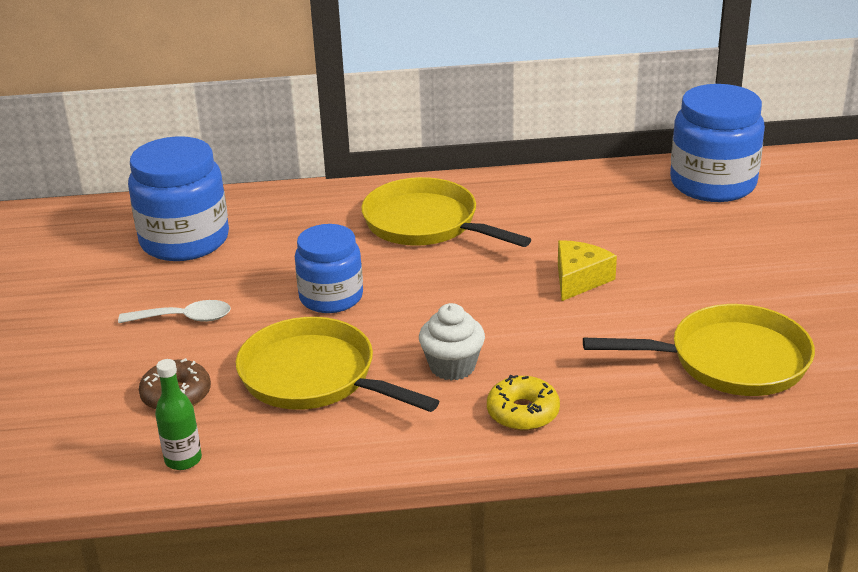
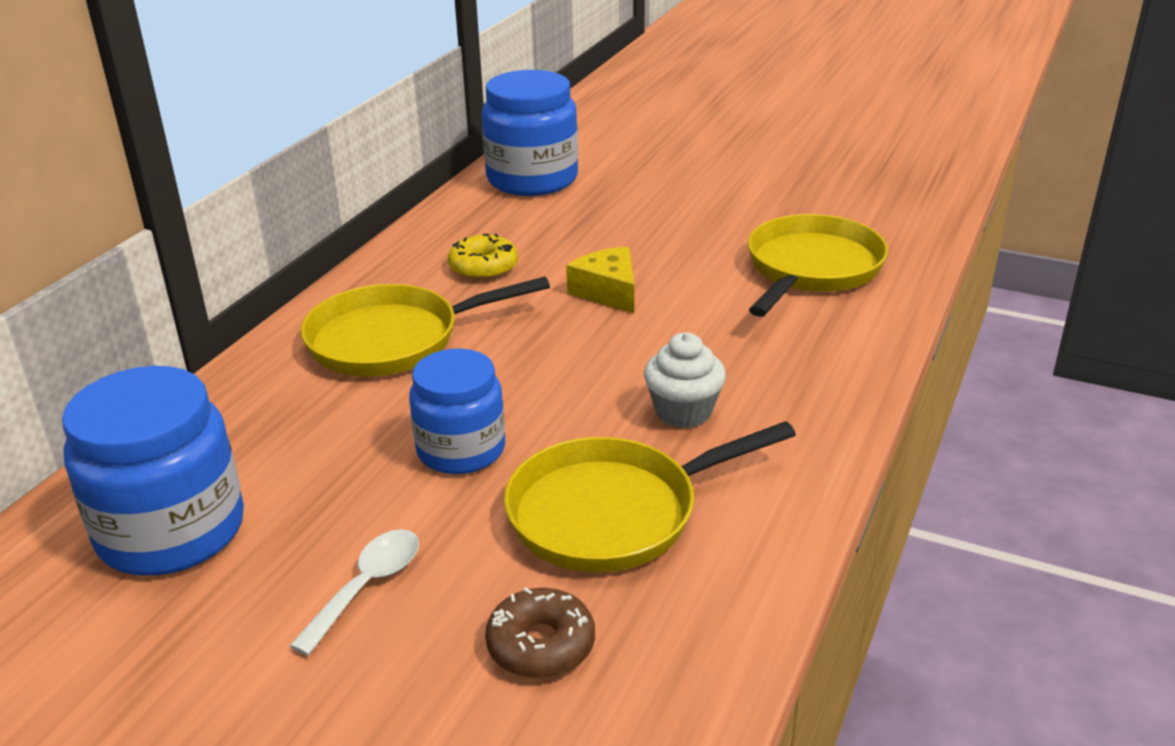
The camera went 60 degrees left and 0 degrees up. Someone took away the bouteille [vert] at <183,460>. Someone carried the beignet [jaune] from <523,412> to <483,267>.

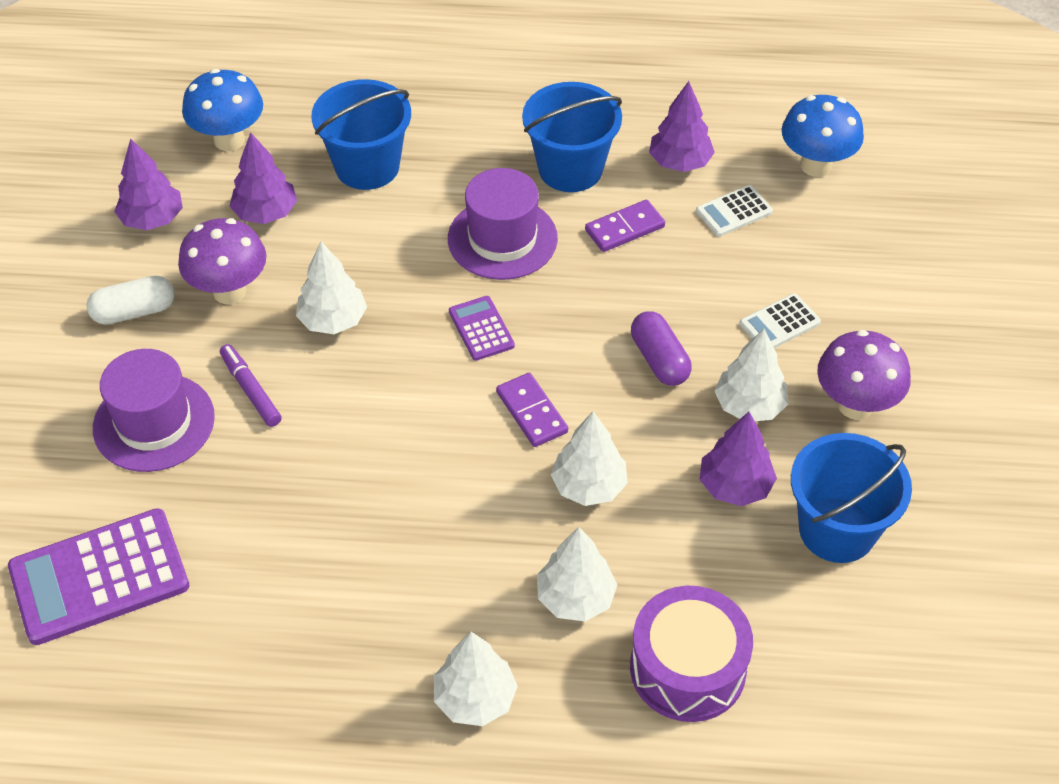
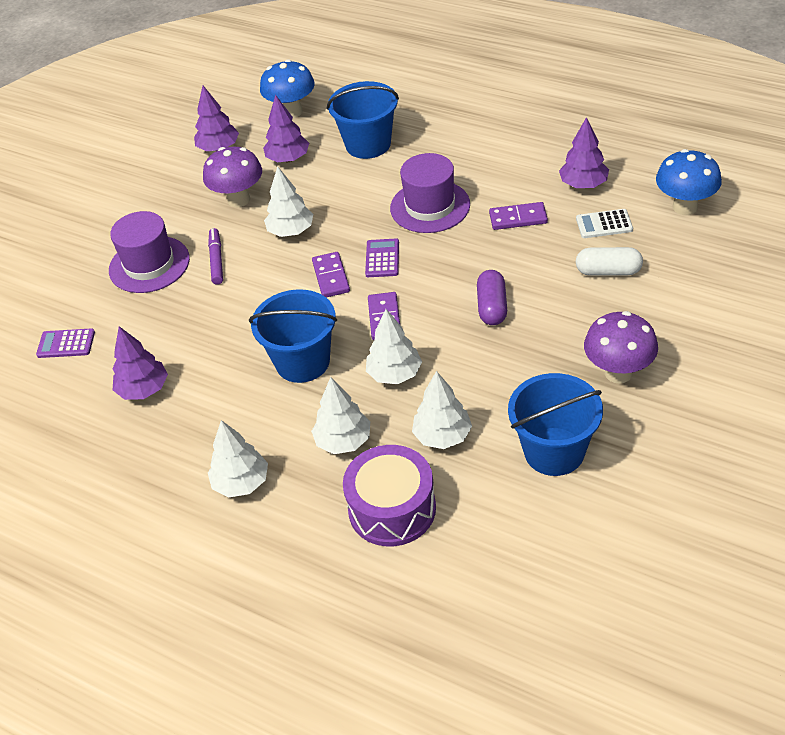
The camera went 30 degrees right and 5 degrees down. Someone took away the calculatrice [blanc] at <779,323>. Someone put down the domino [violet] at <331,277>. Someone carried the gélule [blanc] from <134,311> to <608,271>. Someone carried the seau [bleu] from <570,169> to <302,362>. Someone carried the arbre [violet] from <735,486> to <144,389>. Someone carried the arbre [blanc] from <749,406> to <442,436>. Someone scaled the calculatrice [violet] at <99,577> by 0.50.

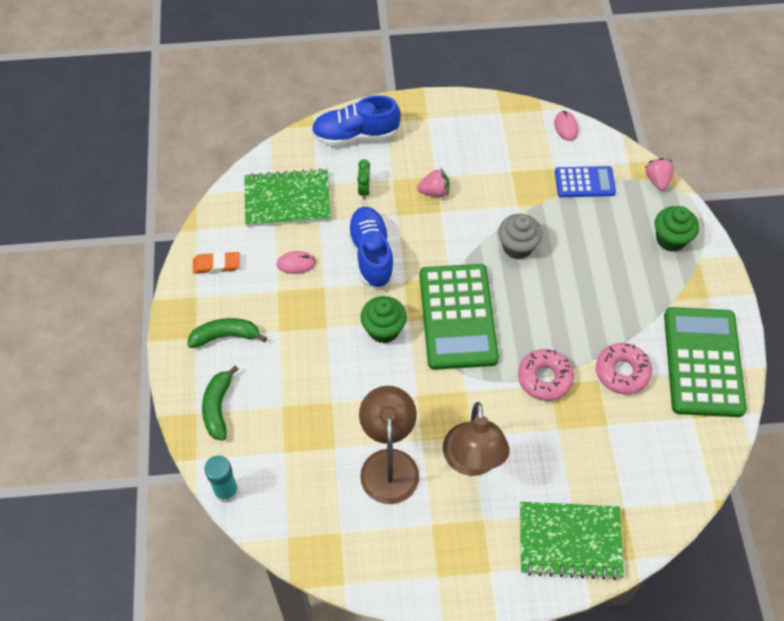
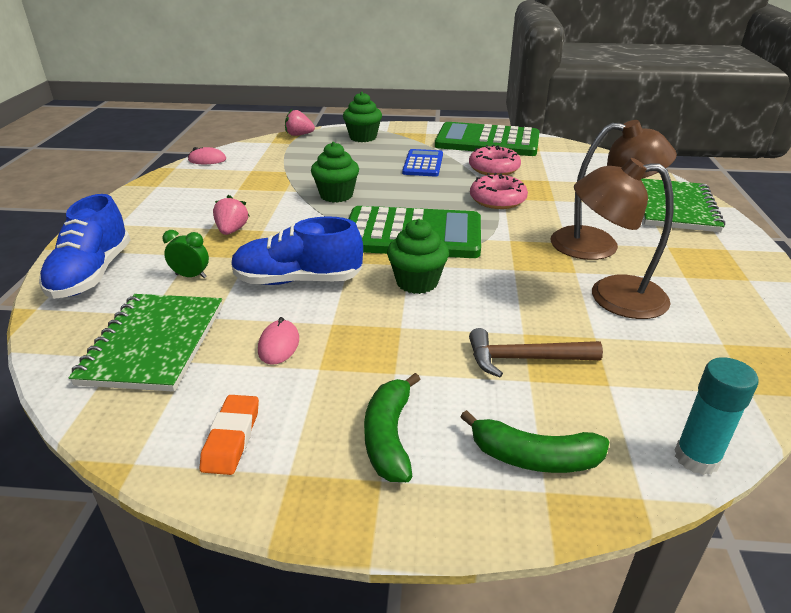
The camera went 80 degrees left and 25 degrees down. Someone put down the marteau [marron] at <524,359>. Someone carried the calculatrice [bleu] from <584,182> to <423,164>. Someone repainted the muffin [gris] at <517,247>, which became the muffin [vert] at <336,195>.

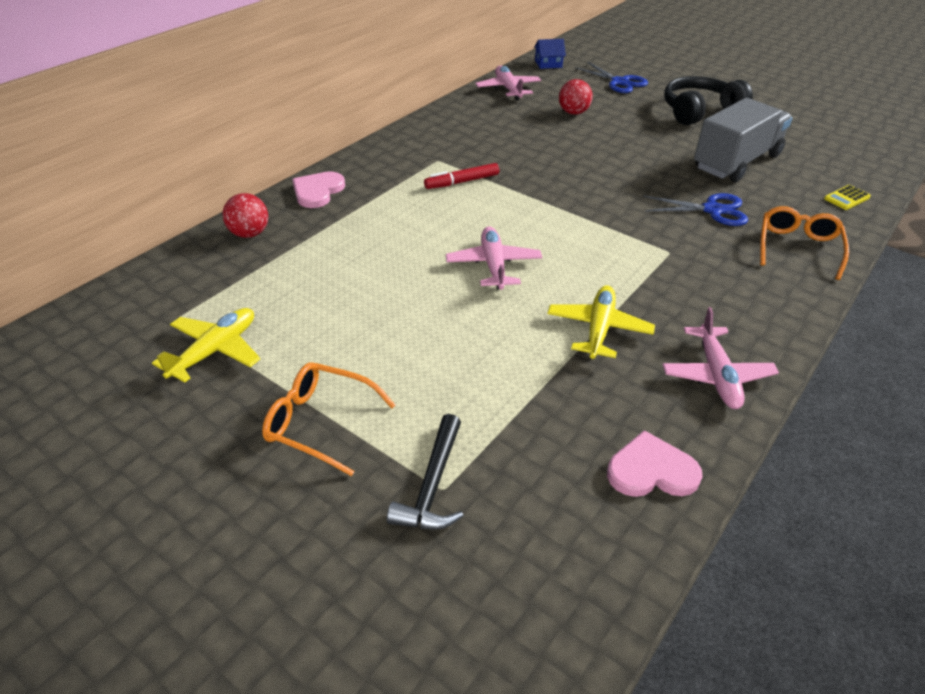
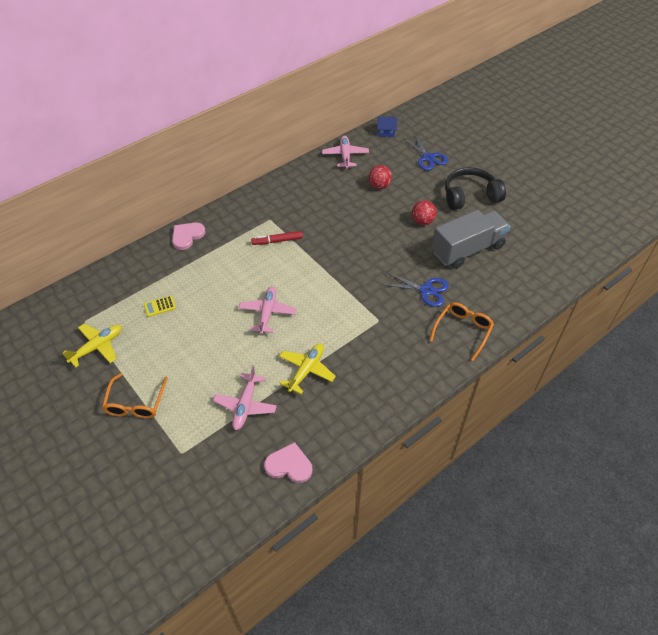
The camera went 15 degrees right and 10 degrees up. Someone took away the marteau [noir] at <432,485>. Someone carried the balle [rouge] from <249,234> to <422,221>. Someone carried the avion [rose] from <716,375> to <245,405>. Someone carried the calculatrice [jaune] from <846,198> to <160,306>. Someone rotated the lunettes [orange] at <320,423> by 120 degrees counterclockwise.

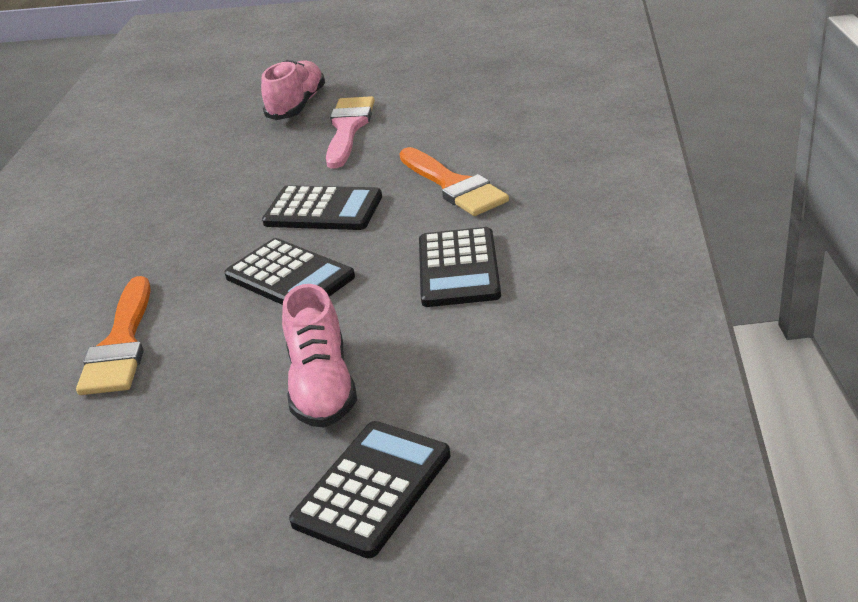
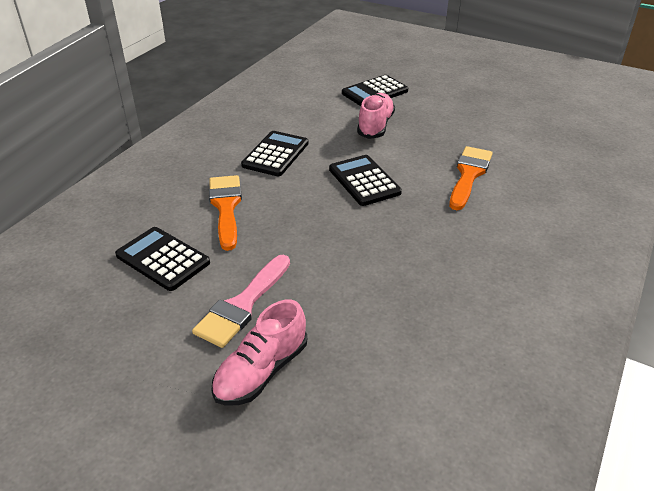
The camera went 160 degrees left and 5 degrees up. Someone carried the calculatrice [noir] from <323,210> to <163,259>.

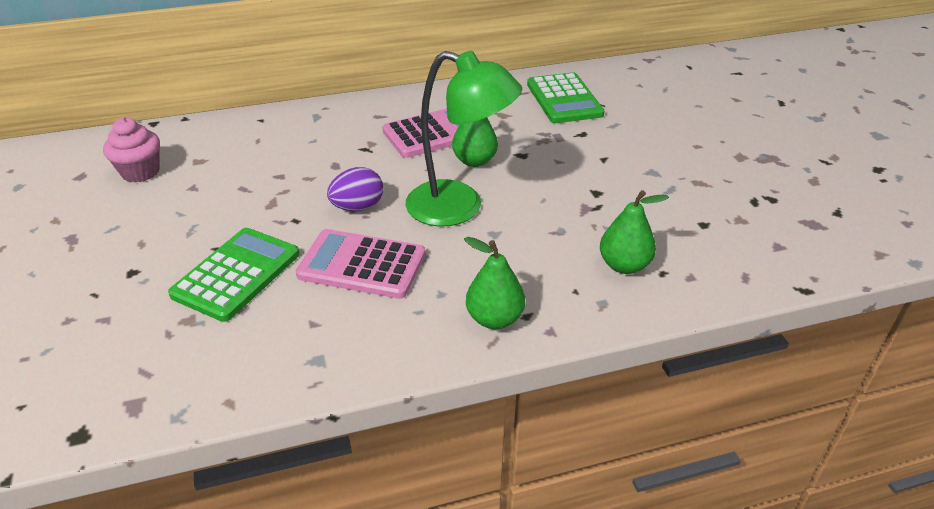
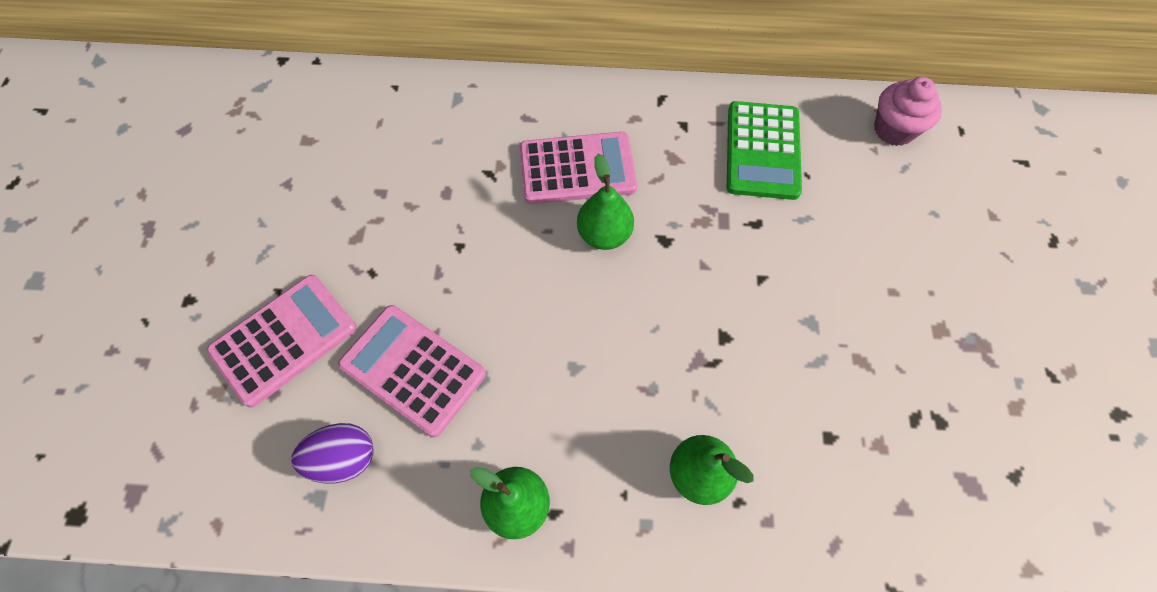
The camera went 20 degrees right and 25 degrees up. Someone took away the lampe [vert] at <459,208>. Someone carried the muffin [rose] from <140,172> to <894,130>. Someone carried the œuf [violet] from <357,207> to <343,459>. Someone repainted the calculatrice [vert] at <236,274>, which became the calculatrice [rose] at <284,339>.

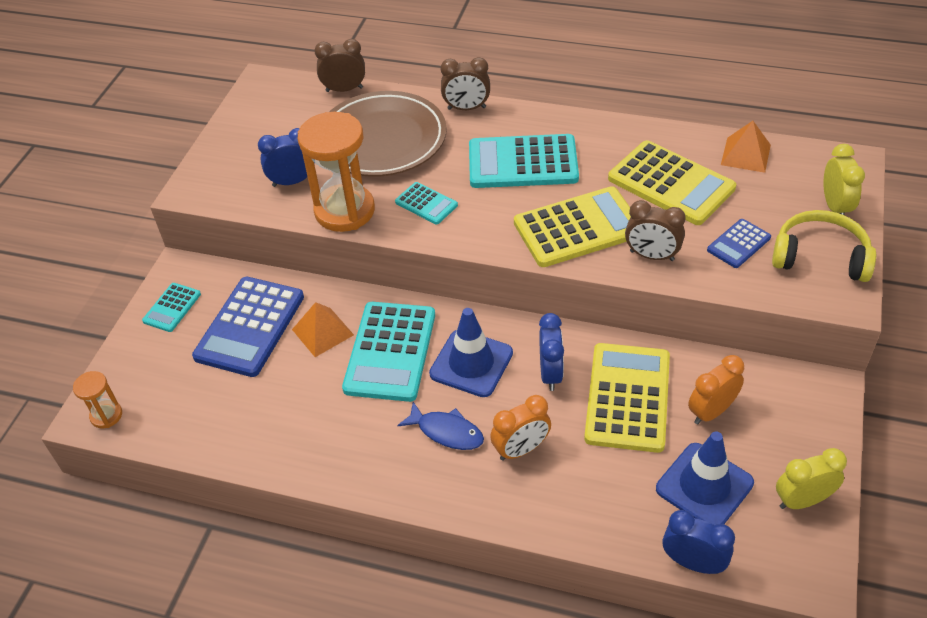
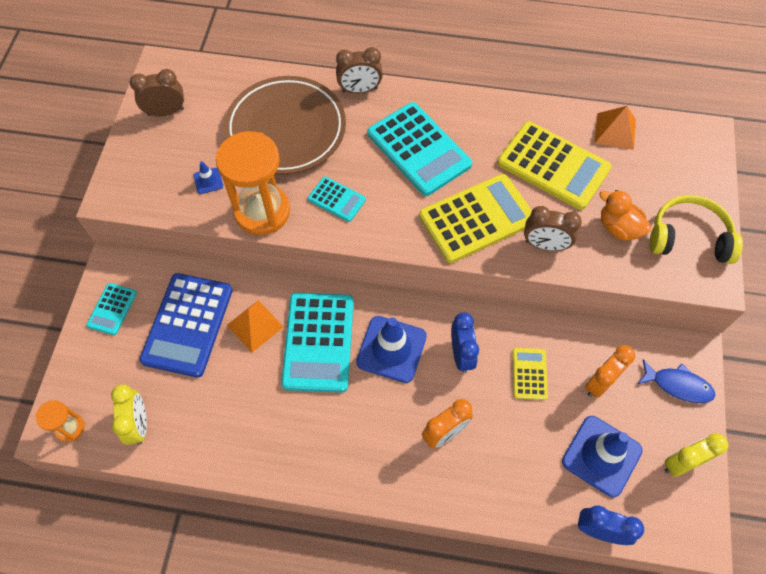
The camera went 10 degrees left and 15 degrees up. Someone carried the réveil [marron] from <344,89> to <166,112>. Someone carried the poisson [bleu] from <446,432> to <678,385>. Someone carried the réveil [jaune] from <835,207> to <139,424>. Someone swapped the réveil [bleu] at <292,181> for the cône de chantier [bleu] at <208,181>. Someone swapped the calculatrice [bleu] at <738,244> for the canard [orange] at <618,228>. Someone rotated the calculatrice [turquoise] at <523,163> by 120 degrees counterclockwise. Someone scaled the calculatrice [jaune] at <627,397> by 0.50.

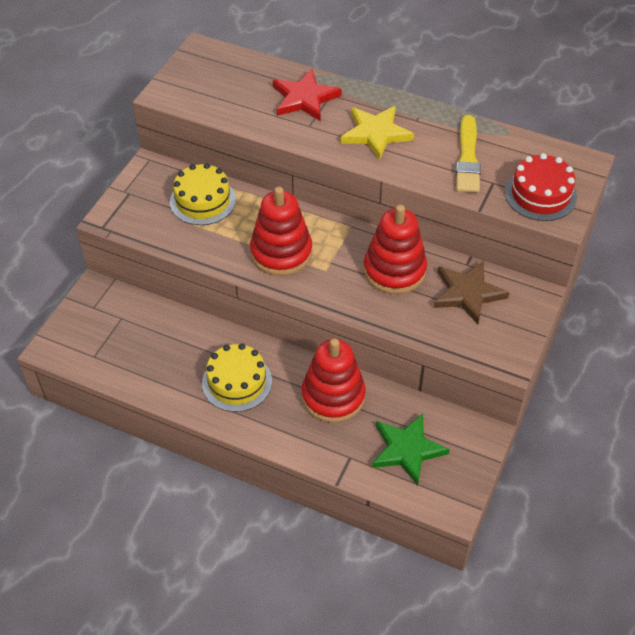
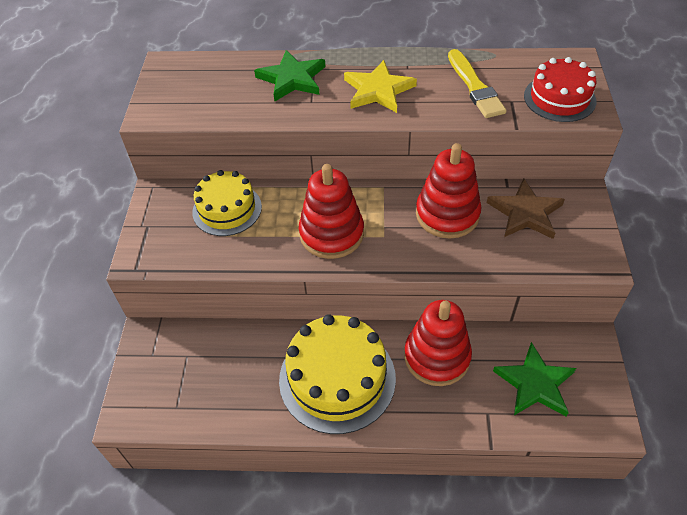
The camera went 20 degrees left and 0 degrees up. Someone repainted the étoile [rouge] at <304,98>, which became the étoile [vert] at <292,79>. Someone scaled the gâteau [jaune] at <237,382> by 1.56.

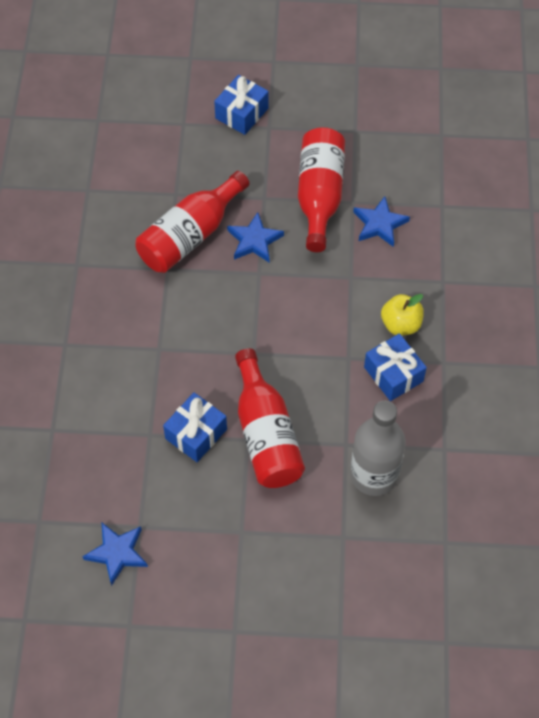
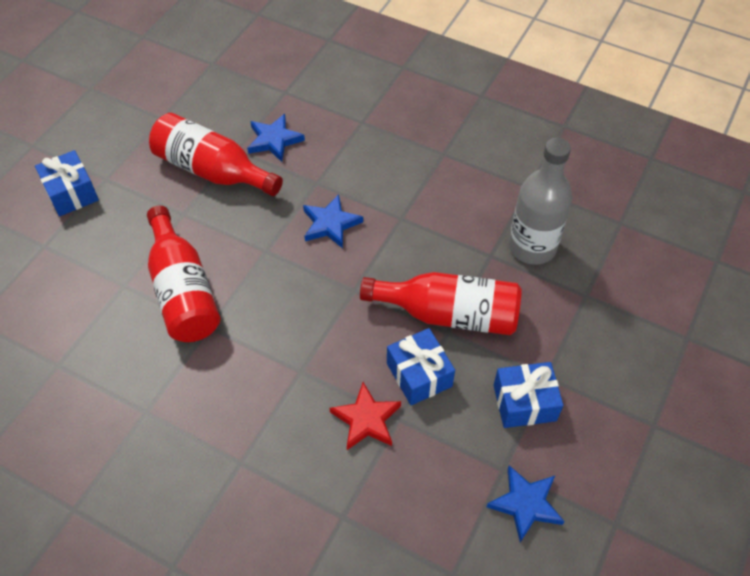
The camera went 65 degrees left and 5 degrees down. Someone took away the pomme [jaune] at <401,324>. Someone put down the étoile [rouge] at <366,419>. Someone carried the étoile [bleu] from <254,241> to <330,224>. Someone carried the cadeau [bleu] from <393,374> to <524,403>.

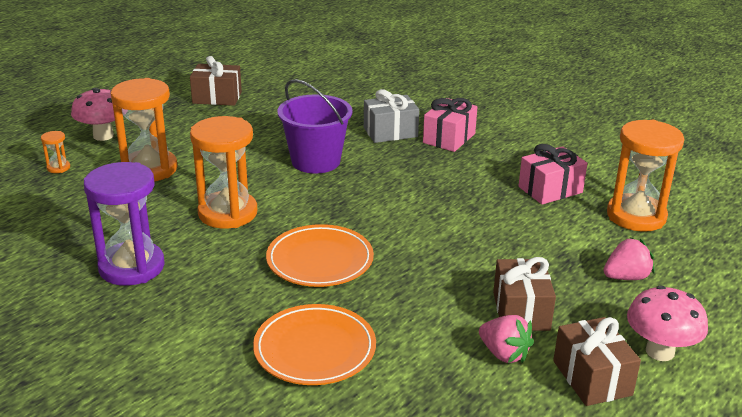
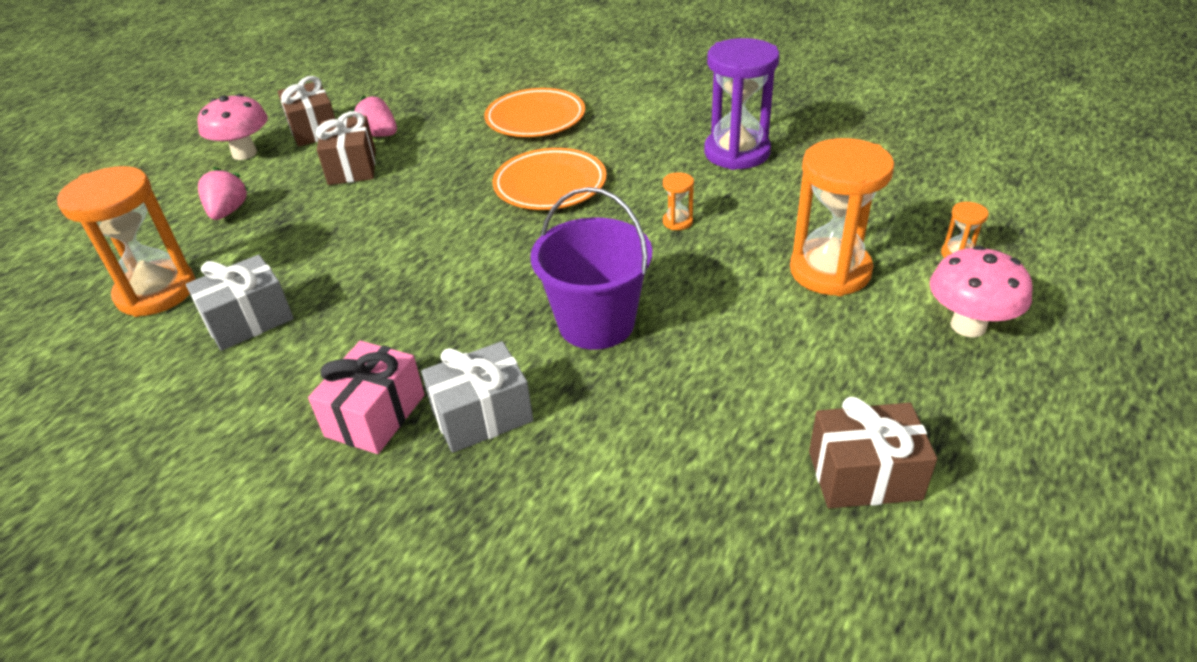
The camera went 175 degrees right and 10 degrees up. Someone repainted the cadeau [rose] at <550,190>, which became the cadeau [gris] at <249,320>. Someone rotated the fraise [rose] at <626,277> by 120 degrees clockwise. Someone scaled the sablier [orange] at <228,213> by 0.41.

